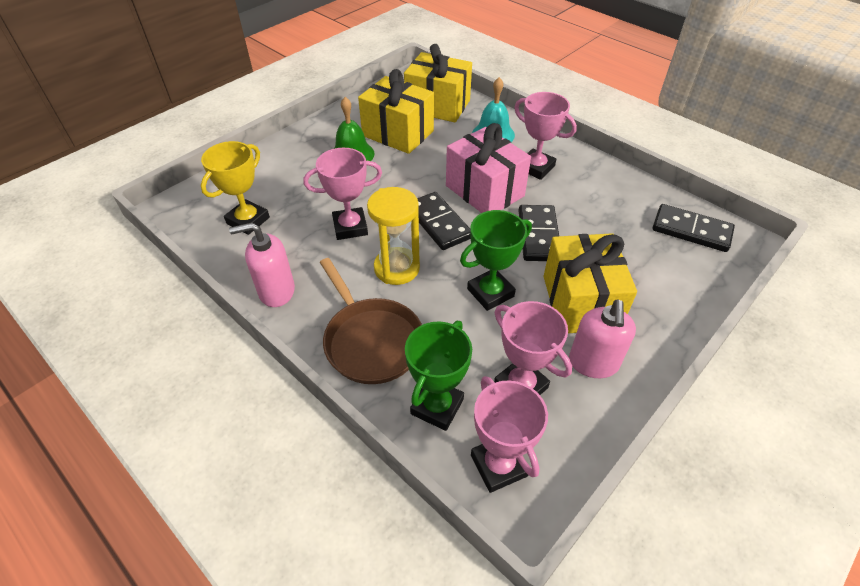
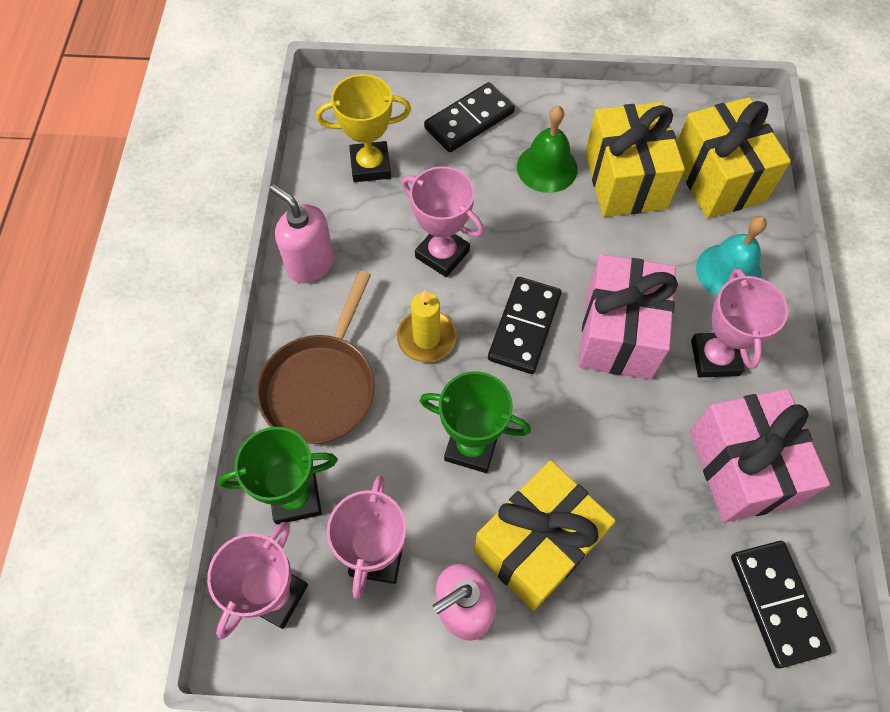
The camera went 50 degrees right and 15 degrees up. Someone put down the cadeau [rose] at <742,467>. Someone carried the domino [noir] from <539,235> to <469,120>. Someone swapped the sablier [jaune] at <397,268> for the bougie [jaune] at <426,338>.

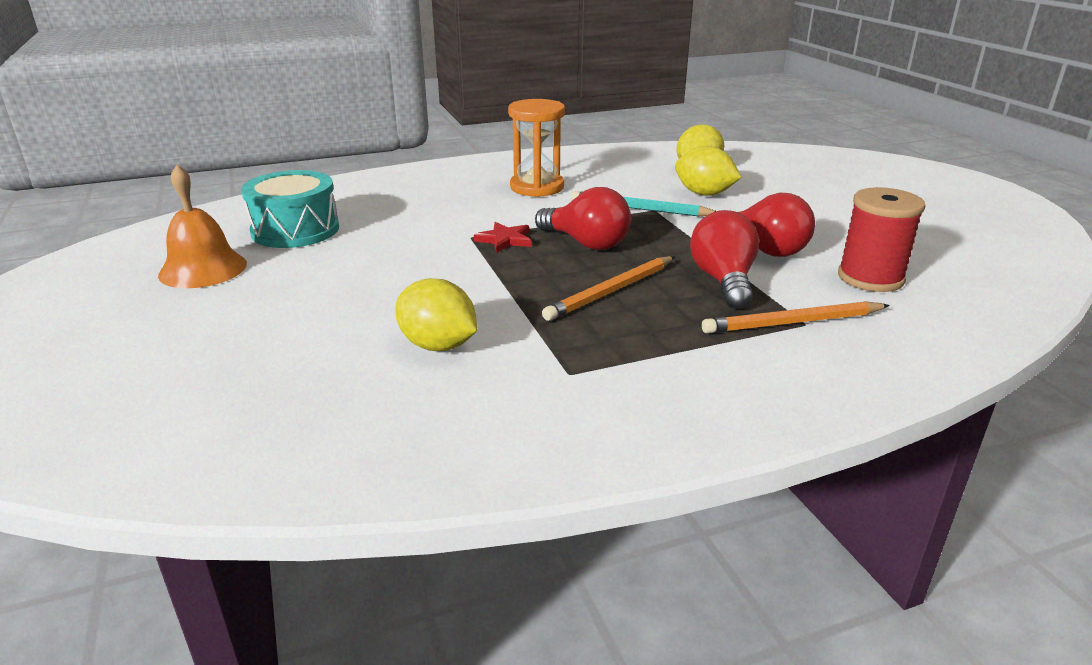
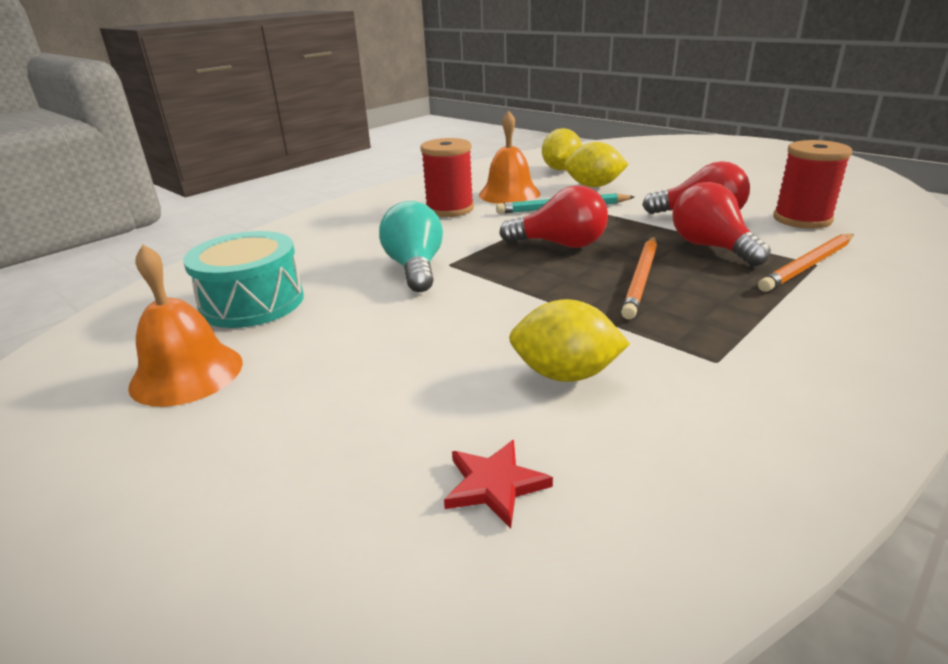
The camera went 25 degrees left and 0 degrees up. Someone put down the ampoule [turquoise] at <415,268>. Someone put down the cloche [orange] at <509,194>. Someone carried the étoile [rouge] from <505,240> to <494,485>. Someone swapped the sablier [orange] at <537,187> for the bobine [rouge] at <449,209>.

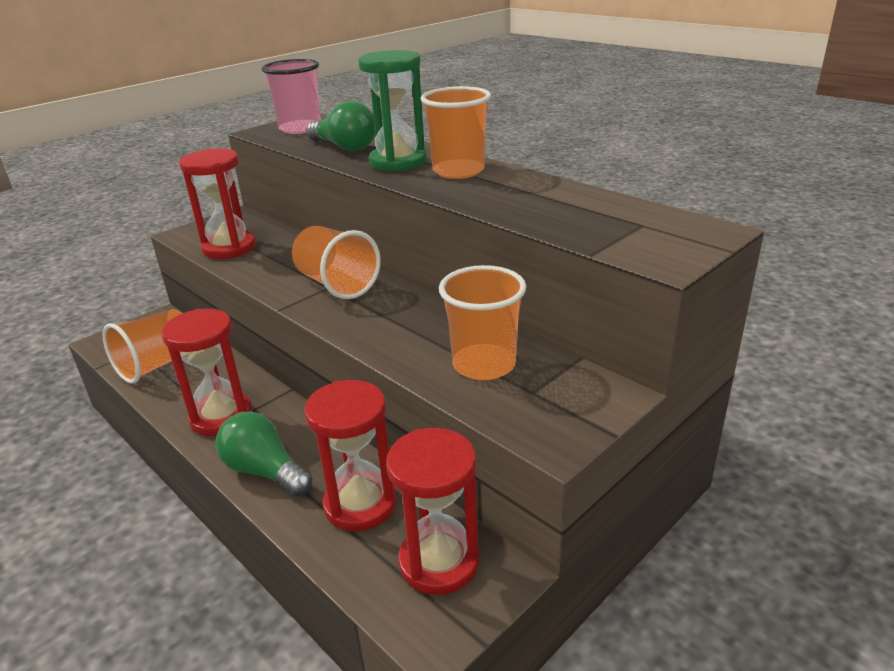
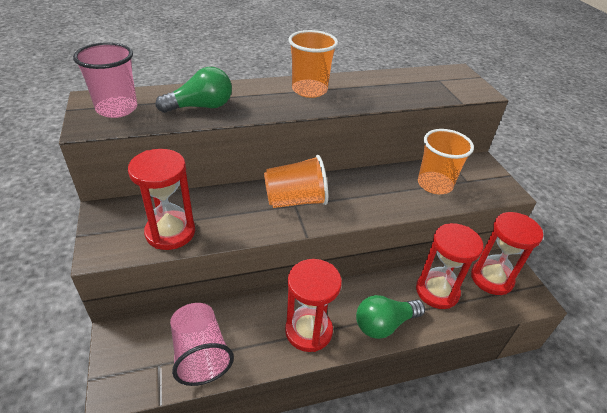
The camera went 65 degrees left and 10 degrees up. Someone took away the sablier [vert] at <398,162>. Someone repainted the gobelet [orange] at <157,365>, which became the gobelet [rose] at <200,354>.

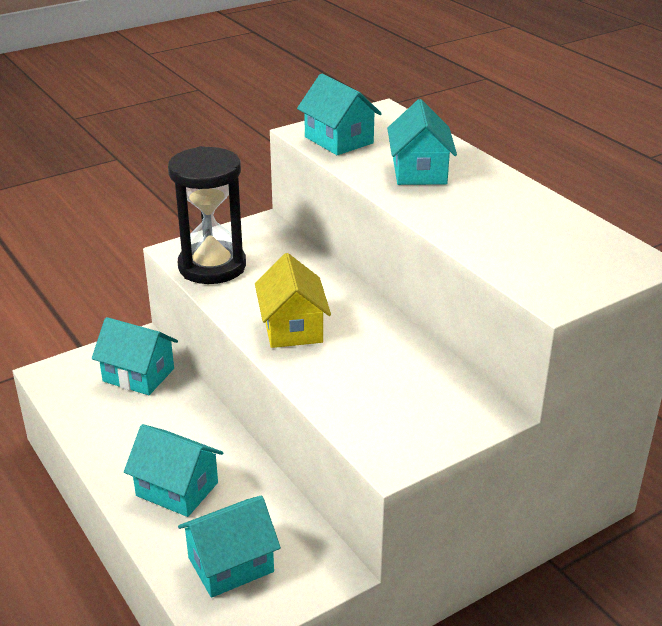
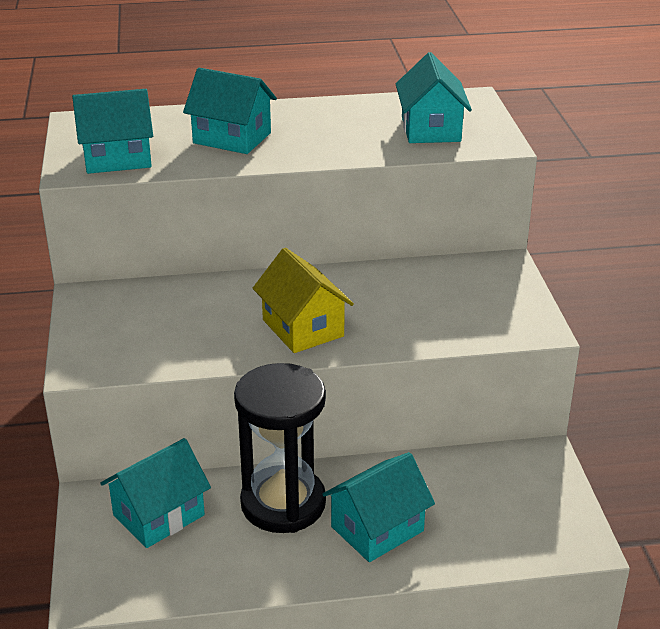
The camera went 65 degrees left and 0 degrees up. Someone carried the sablier [noir] from <212,266> to <283,503>. Someone carried the maison [turquoise] from <231,564> to <431,129>. Someone rotated the maison [jaune] at <292,328> by 45 degrees clockwise.

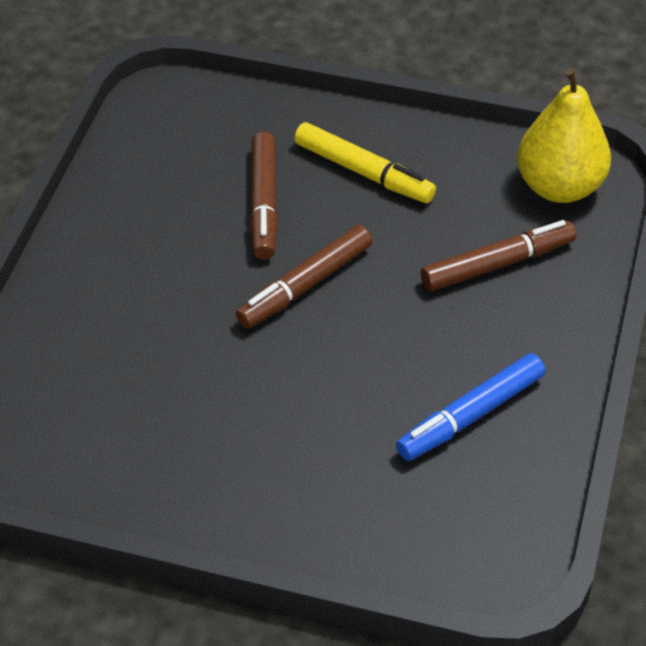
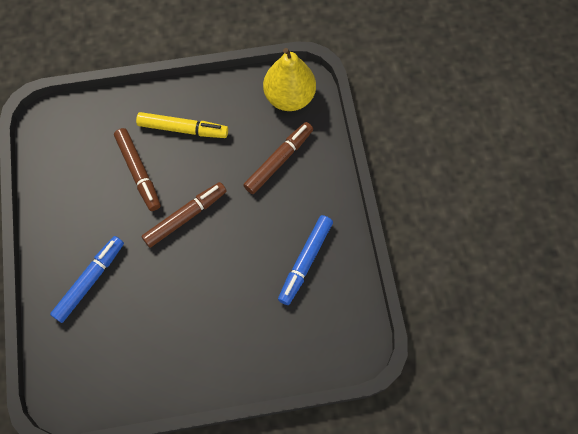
The camera went 25 degrees left and 20 degrees up. Someone put down the feutre [bleu] at <90,280>. Someone rotated the feutre [marron] at <305,286> by 150 degrees counterclockwise.

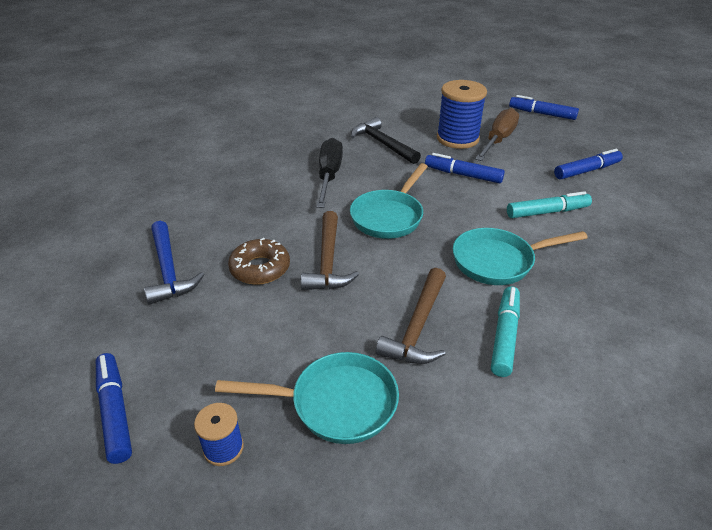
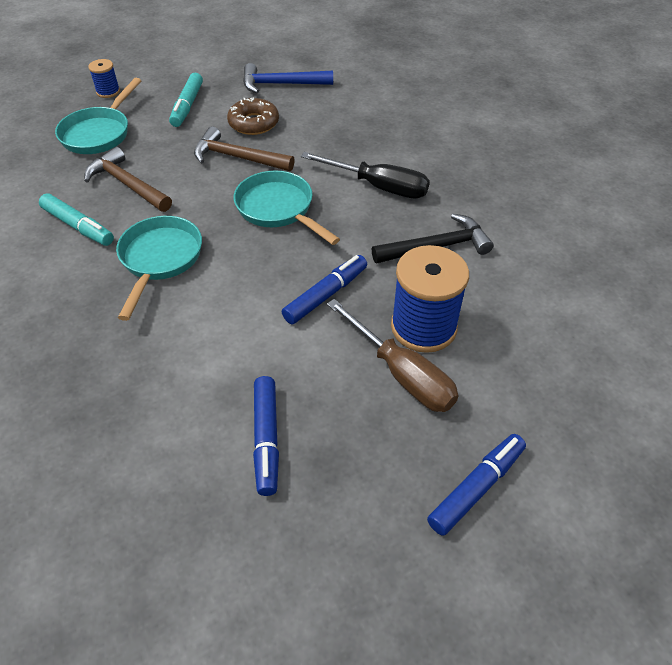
The camera went 110 degrees right and 10 degrees up. Someone took away the feutre [bleu] at <115,411>. Someone carried the feutre [turquoise] from <547,212> to <187,106>.

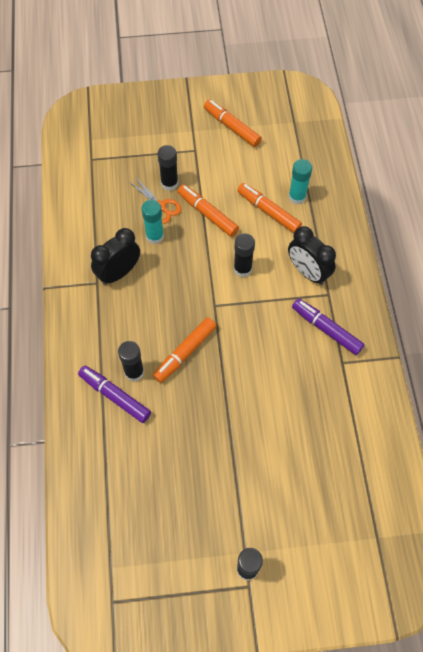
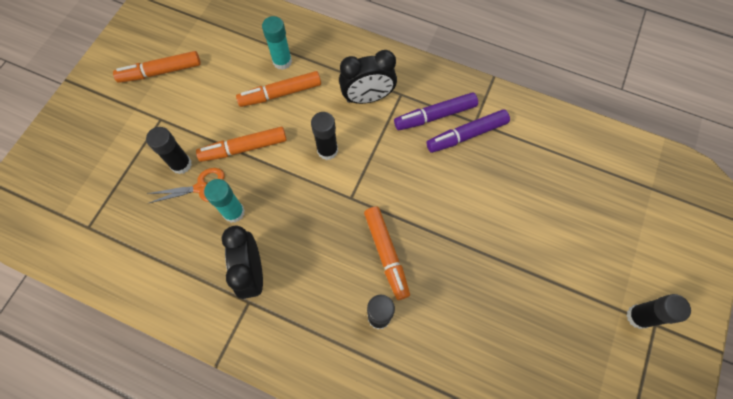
The camera went 60 degrees left and 5 degrees up. Someone carried the feutre [violet] from <115,396> to <467,135>.

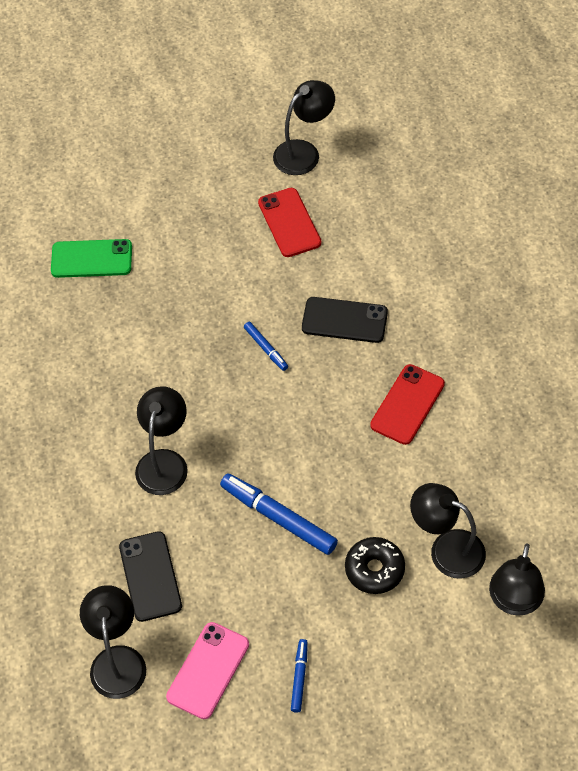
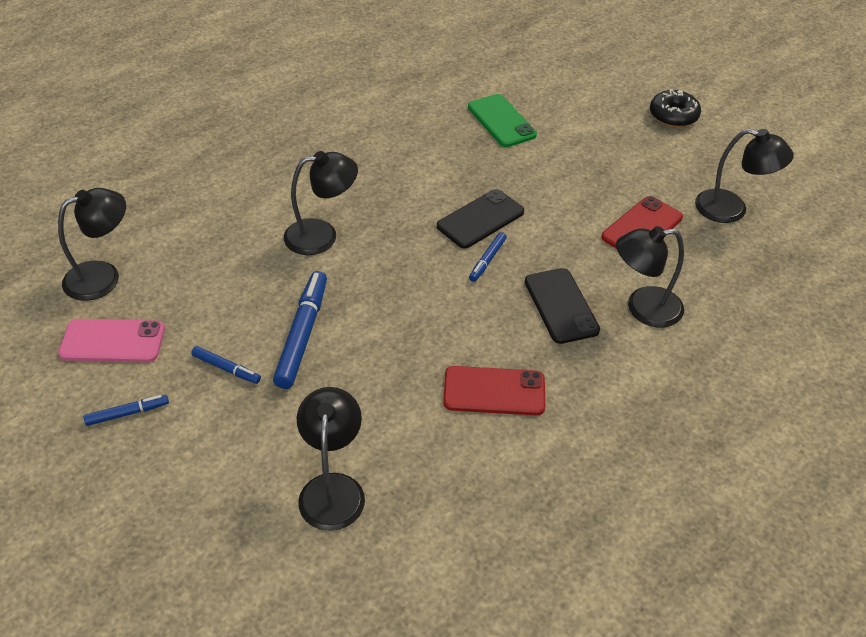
The camera went 60 degrees right and 10 degrees down. Someone put down the feutre [bleu] at <226,368>. Someone carried the téléphone [noir] from <150,576> to <480,219>. Someone carried the beignet [noir] from <374,569> to <673,116>. Someone carried the lampe [noir] from <514,602> to <643,308>.

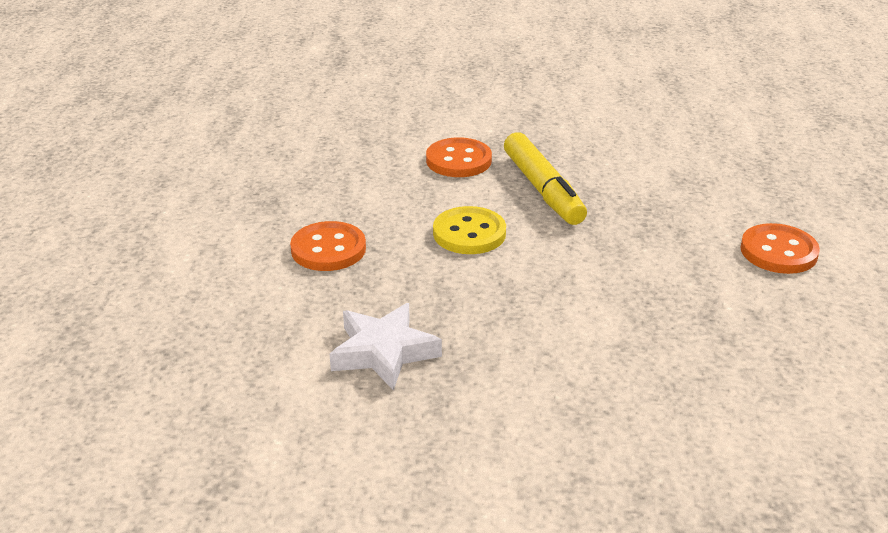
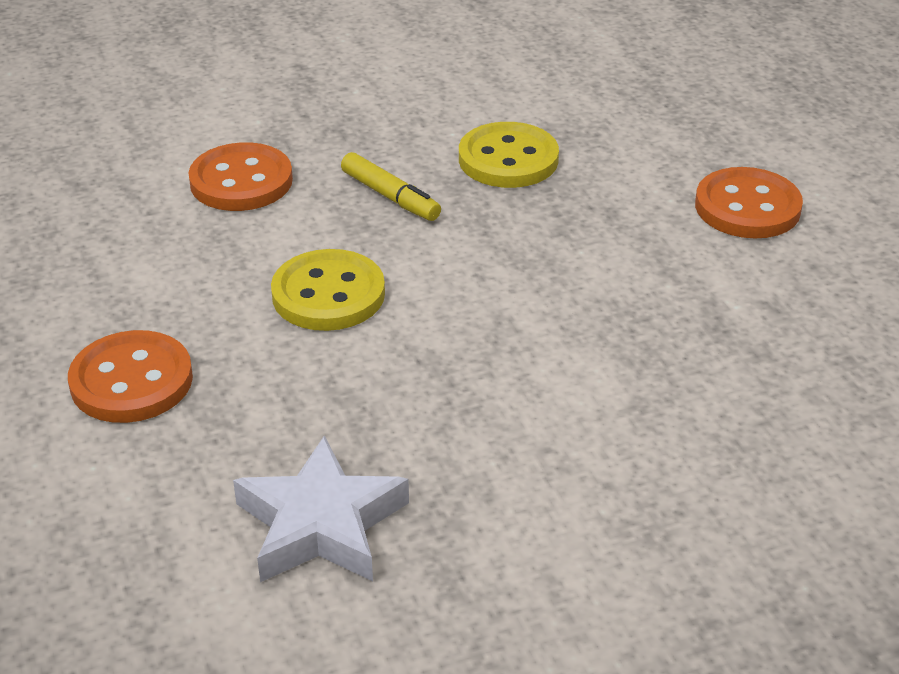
The camera went 25 degrees left and 5 degrees up. Someone put down the bouton [jaune] at <508,159>. Someone scaled the feutre [jaune] at <543,189> by 0.56.

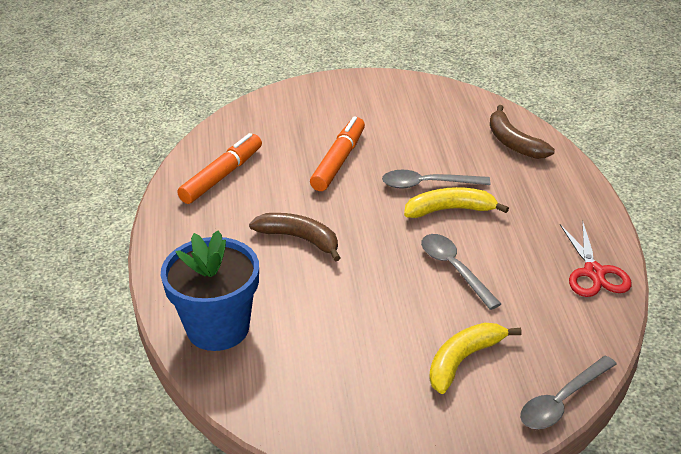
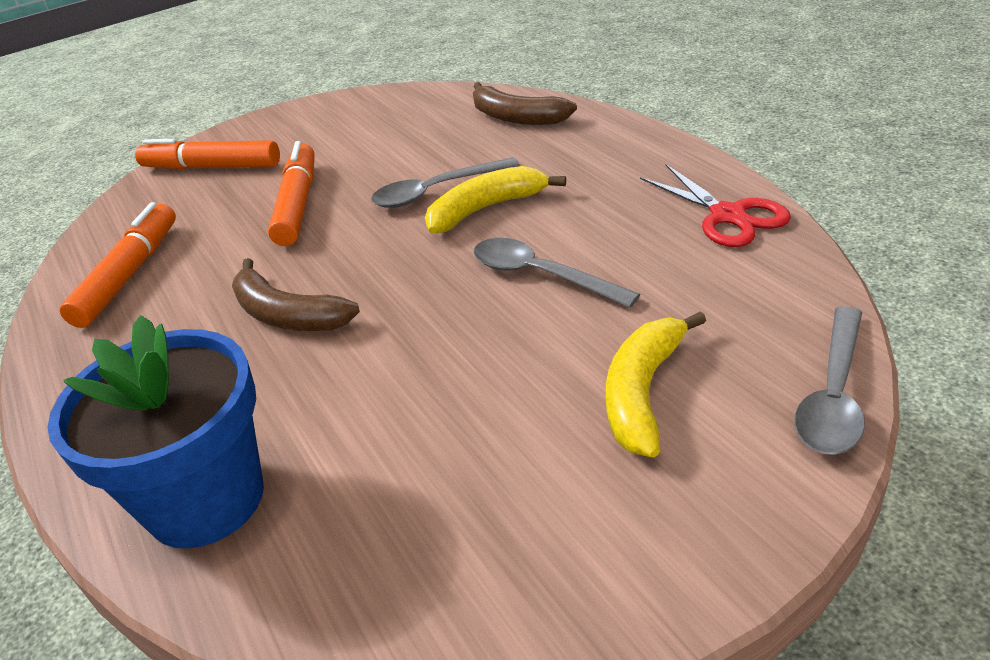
The camera went 20 degrees left and 0 degrees up. Someone put down the feutre [orange] at <211,167>. Someone rotated the banane [marron] at <299,239> by 150 degrees counterclockwise.

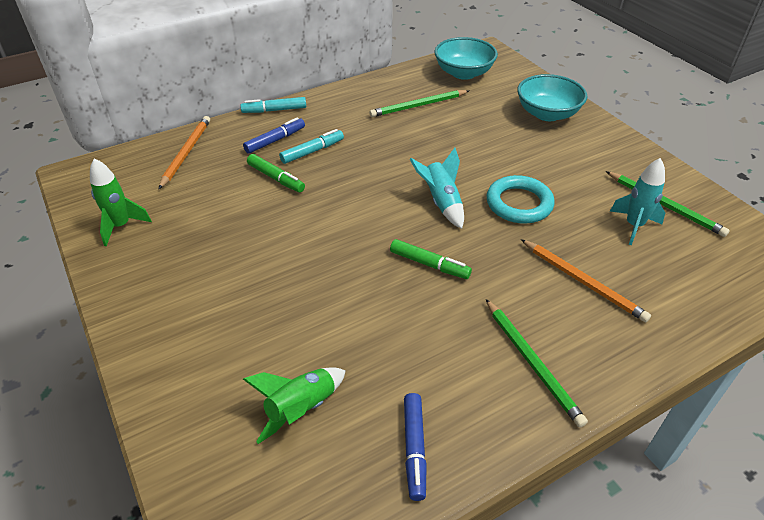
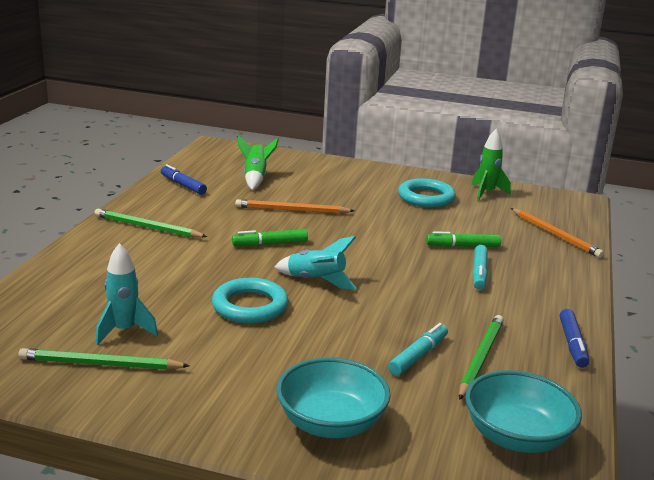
The camera went 135 degrees right and 20 degrees down. Someone put down the anneau [turquoise] at <426,198>. Someone carried the feutre [turquoise] from <274,110> to <418,356>. Someone carried the feutre [bleu] from <275,140> to <572,344>. Someone carried the crayon [orange] from <583,282> to <292,210>.

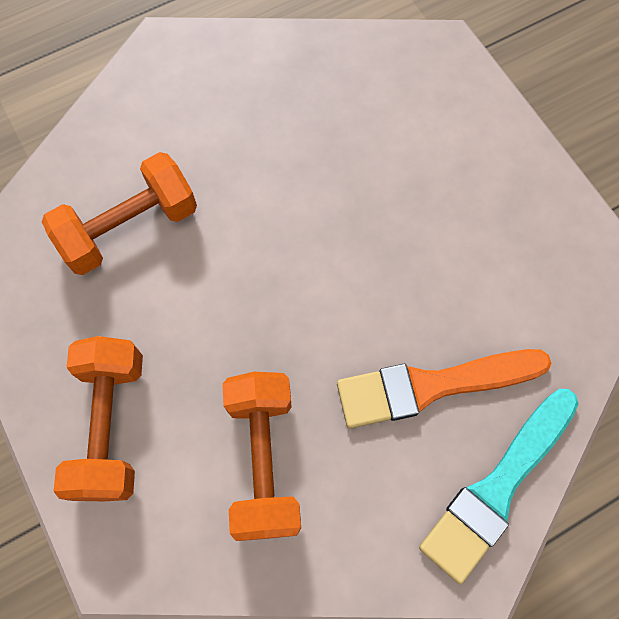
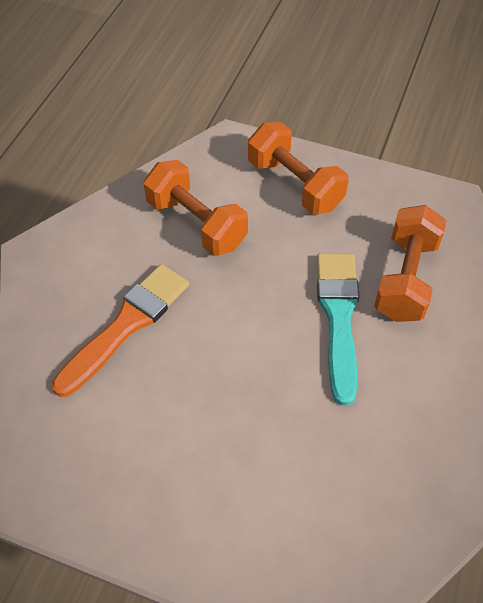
The camera went 140 degrees right and 15 degrees down. Someone carried the pinceau [turquoise] from <498,487> to <338,318>.

